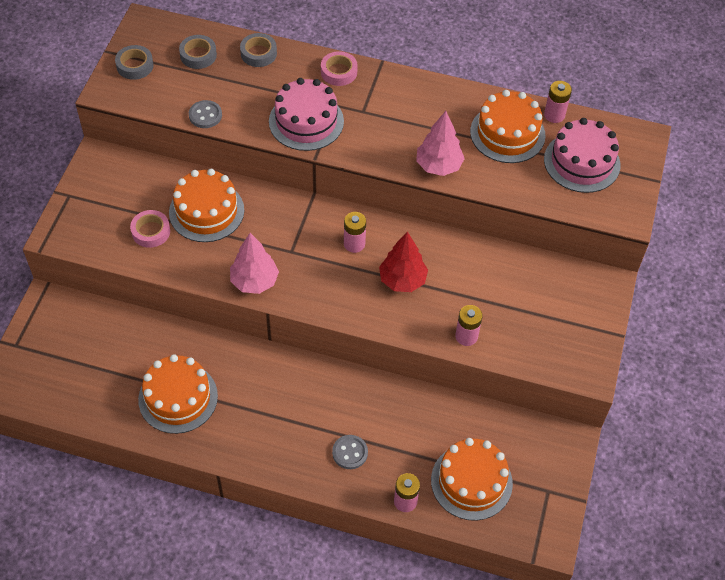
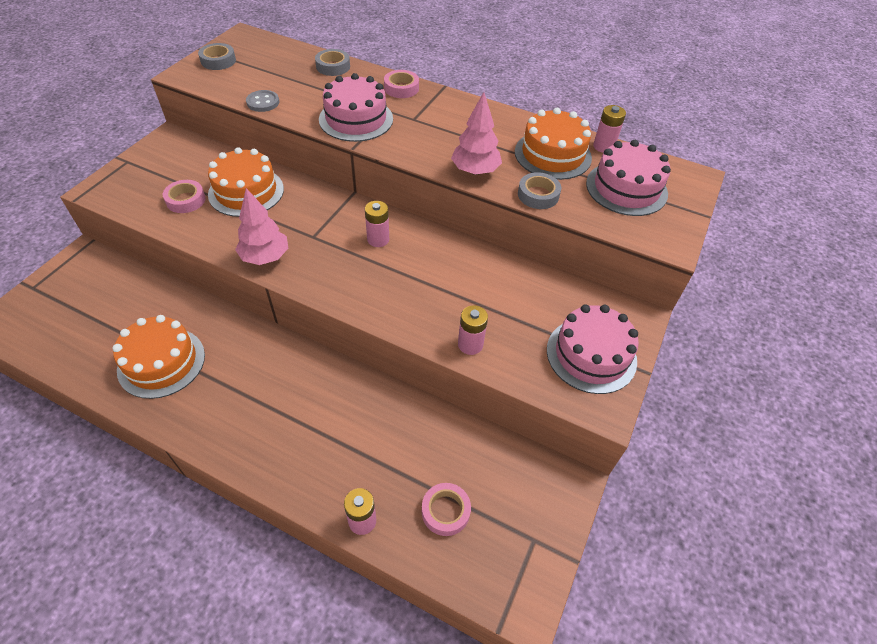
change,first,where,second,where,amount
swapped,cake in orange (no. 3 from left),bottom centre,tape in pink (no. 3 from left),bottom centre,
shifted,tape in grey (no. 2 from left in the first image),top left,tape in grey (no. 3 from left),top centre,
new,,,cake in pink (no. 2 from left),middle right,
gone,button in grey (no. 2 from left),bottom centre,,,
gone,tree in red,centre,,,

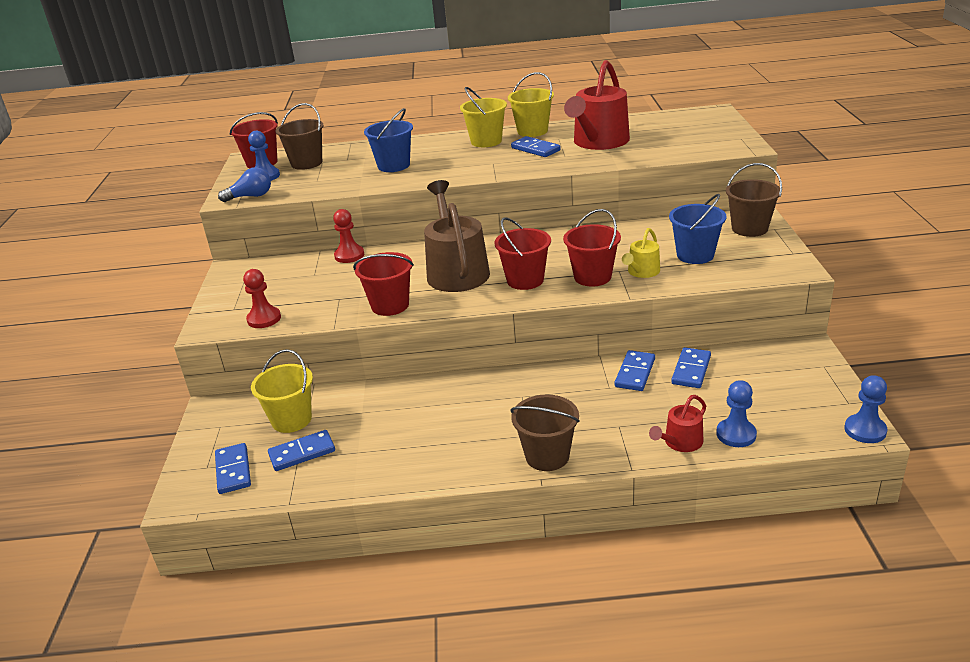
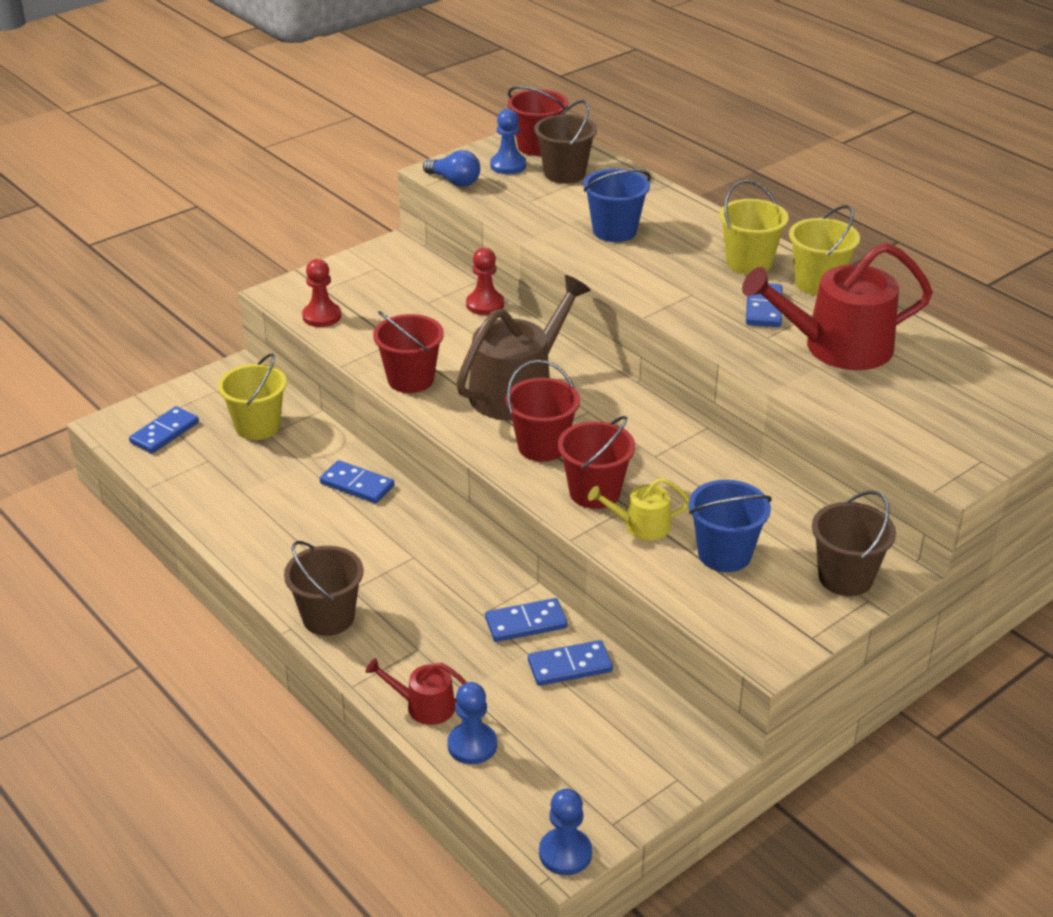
change,first,where,second,where,amount
shifted,domino in blue (no. 2 from left),bottom left,,centre,

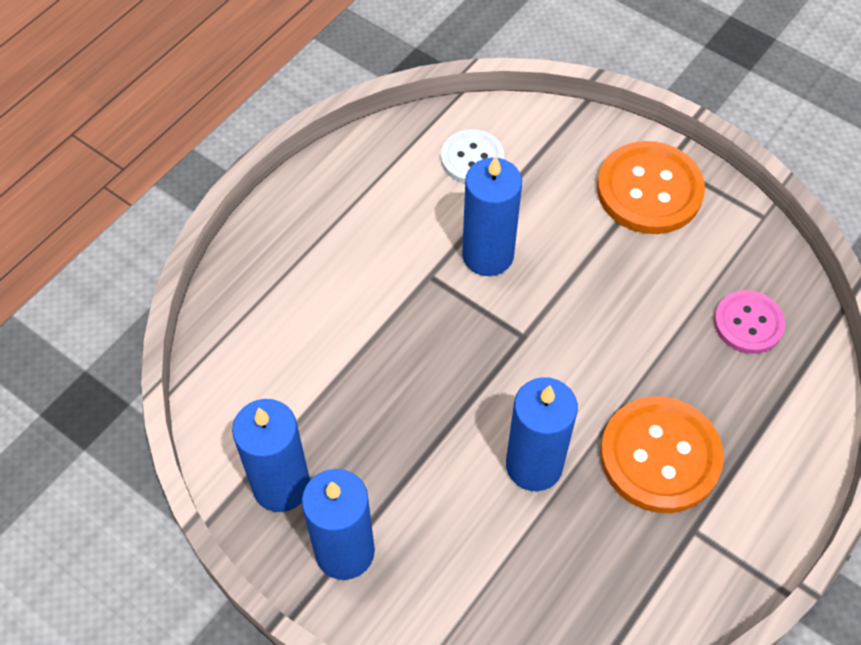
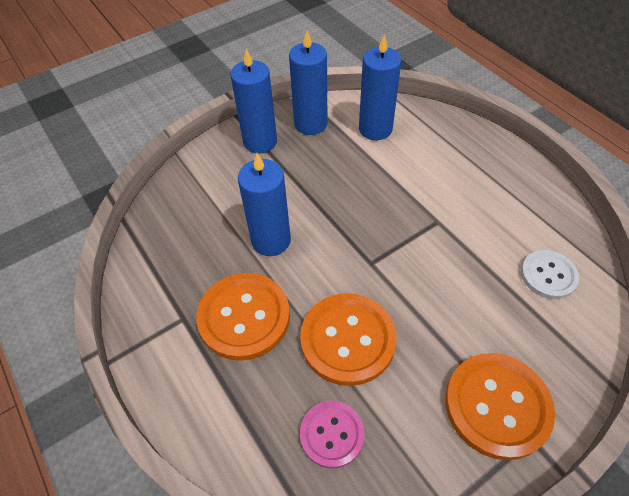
change,first,where,second,where,amount
new,,,button in orange (no. 2 from left),bottom centre,
shifted,candle in blue (no. 3 from left in the first image),centre,candle in blue (no. 4 from left),top centre,

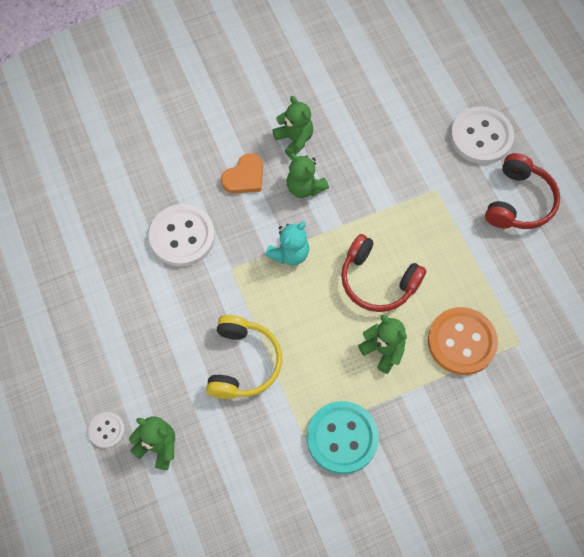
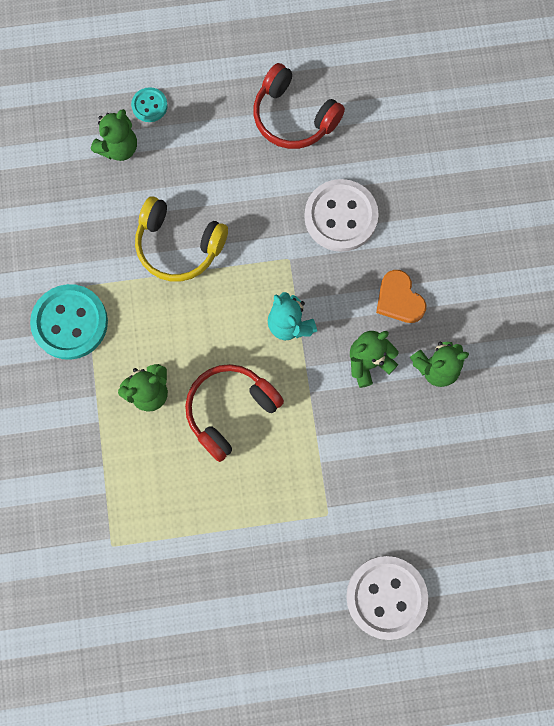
change,first,where,second,where,amount
repainted,button in white (no. 1 from left),bottom left,button in turquoise (no. 2 from left),top left,
shifted,headphones in red (no. 2 from left),middle right,,top centre,
gone,button in orange,middle right,,,

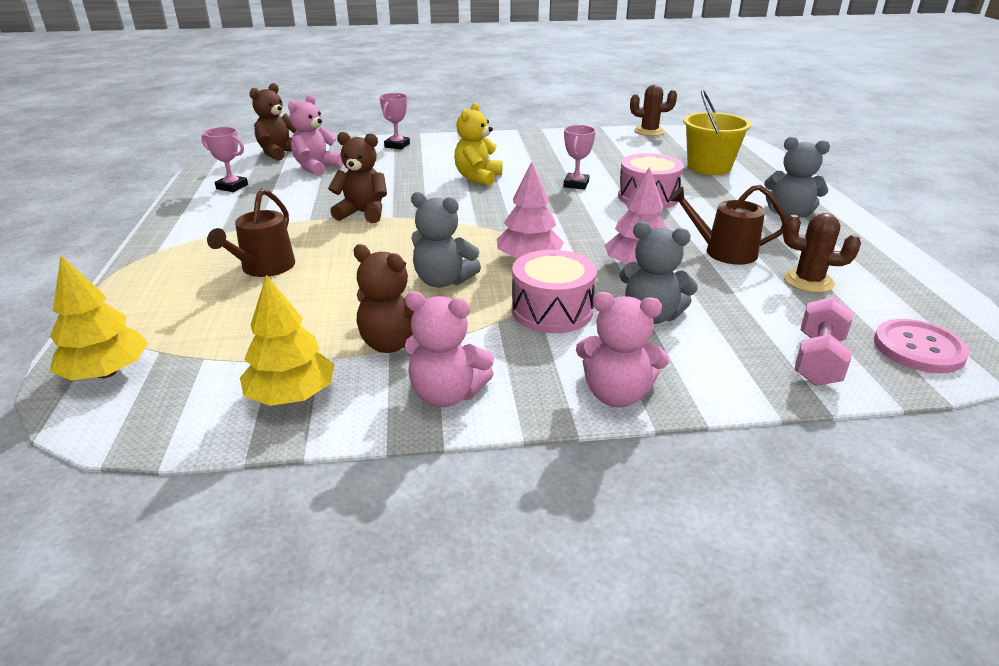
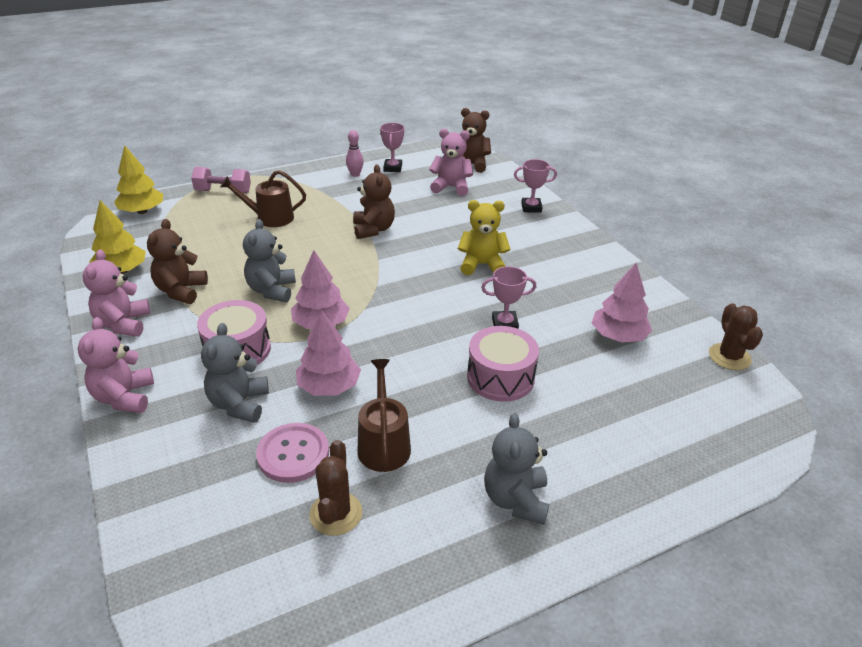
change,first,where,second,where,amount
shifted,dumbbell in pink,middle right,,top left,
shifted,button in pink,middle right,,bottom centre,
new,,,bowling pin in pink,top centre,
new,,,tree in pink (no. 3 from left),middle right,
gone,bucket in yellow,top right,,,

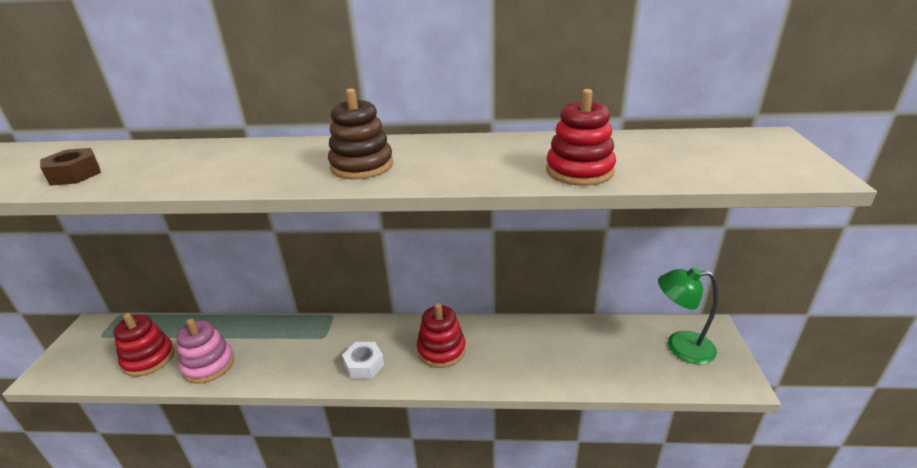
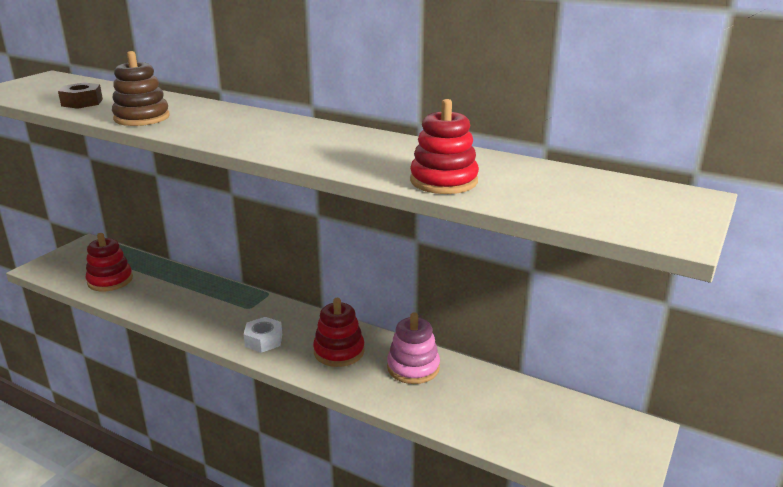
change,first,where,second,where,amount
shifted,stacking toy in brown,top centre,,top left,
shifted,stacking toy in pink,bottom left,,bottom centre,
gone,lamp in green,bottom right,,,

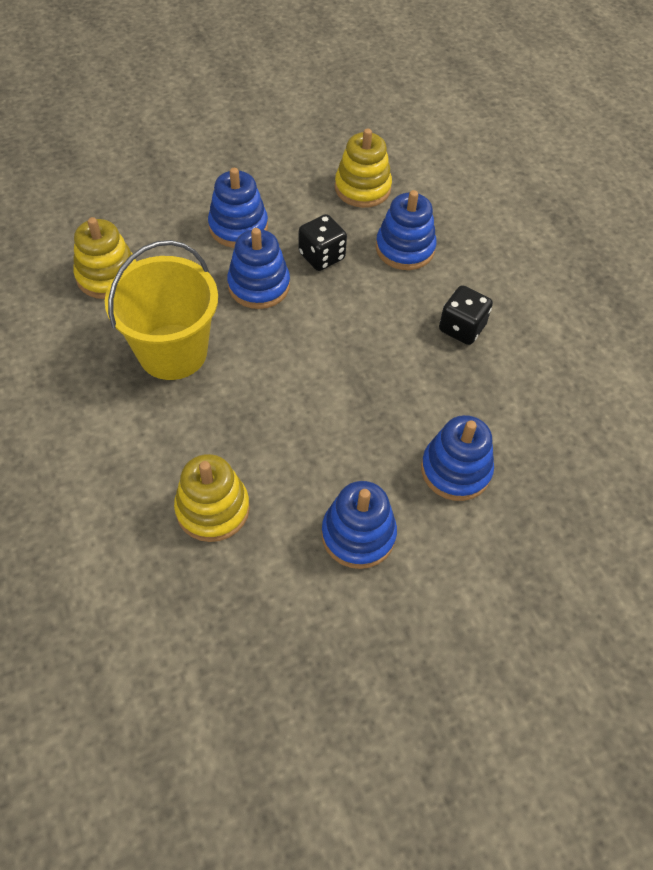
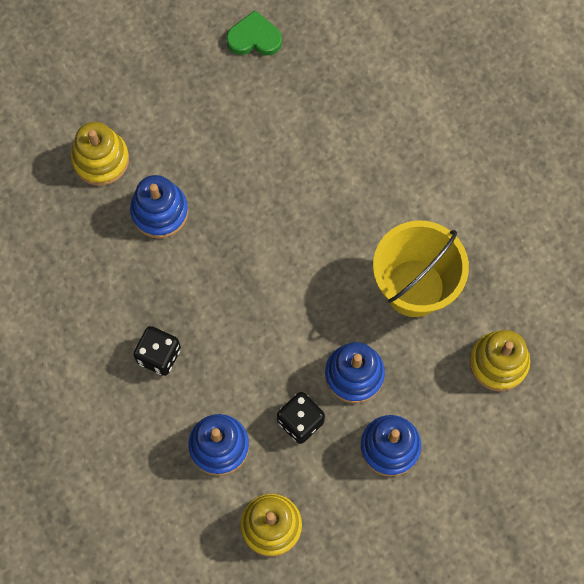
change,first,where,second,where,amount
shifted,stacking toy in yellow (no. 2 from left in the first image),middle left,stacking toy in yellow (no. 1 from left),top left,
new,,,heart in green,top centre,
gone,stacking toy in blue (no. 3 from left),centre,,,

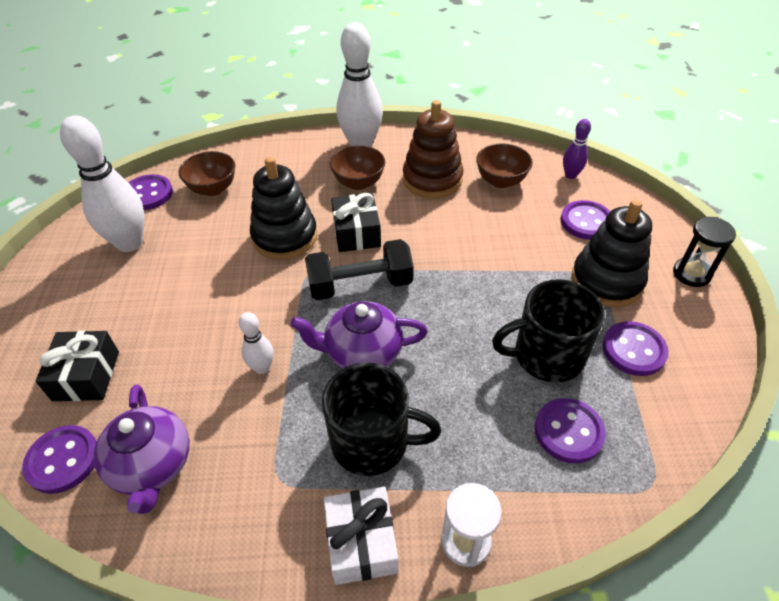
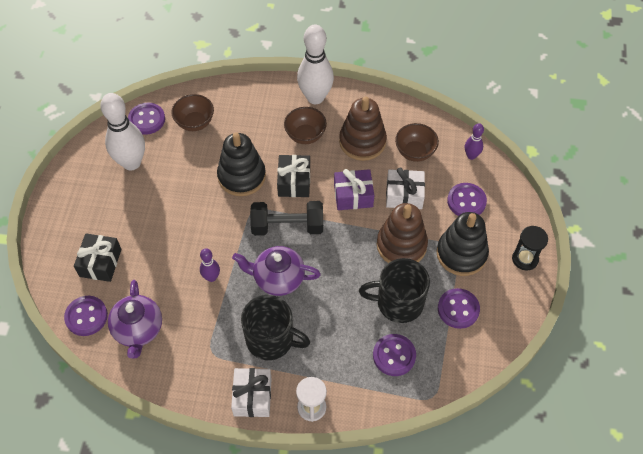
change,first,where,second,where,amount
repainted,bowling pin in white (no. 2 from left),middle left,bowling pin in purple (no. 1 from left),middle left,
new,,,gift in purple,centre,
new,,,stacking toy in brown (no. 2 from left),centre,
new,,,gift in white (no. 2 from left),centre,

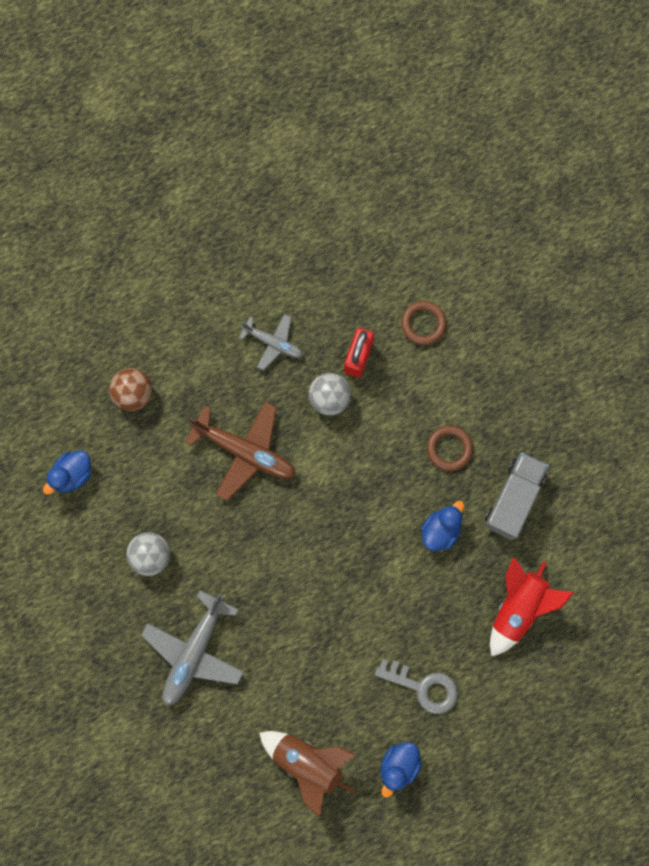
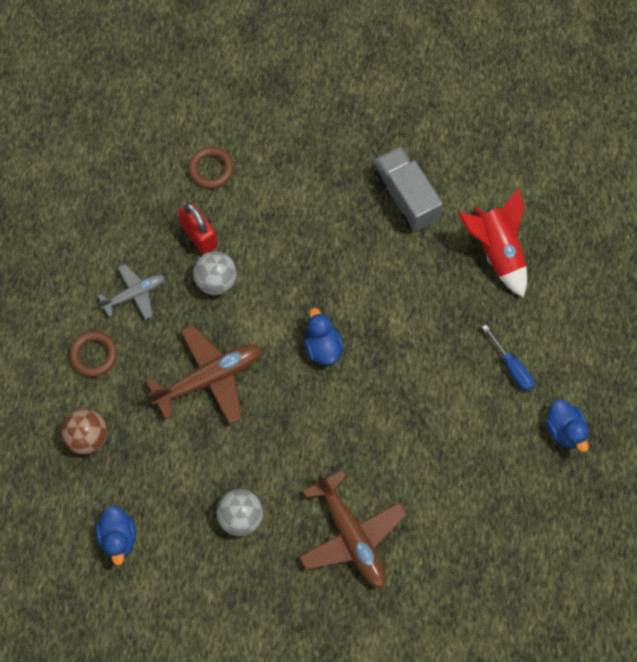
change,first,where,second,where,amount
shifted,ring in brown (no. 2 from left in the first image),middle right,ring in brown (no. 1 from left),middle left,
repainted,plane in grey (no. 1 from left),bottom left,plane in brown (no. 2 from left),bottom centre,
shifted,duck in blue (no. 3 from left in the first image),middle right,duck in blue (no. 2 from left),centre,
swapped,key in grey,bottom centre,screwdriver in blue,middle right,
gone,rocket in brown,bottom centre,,,

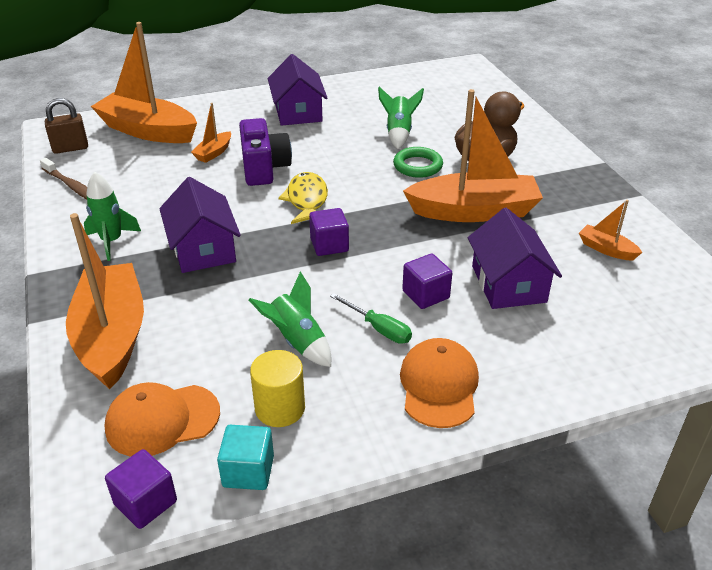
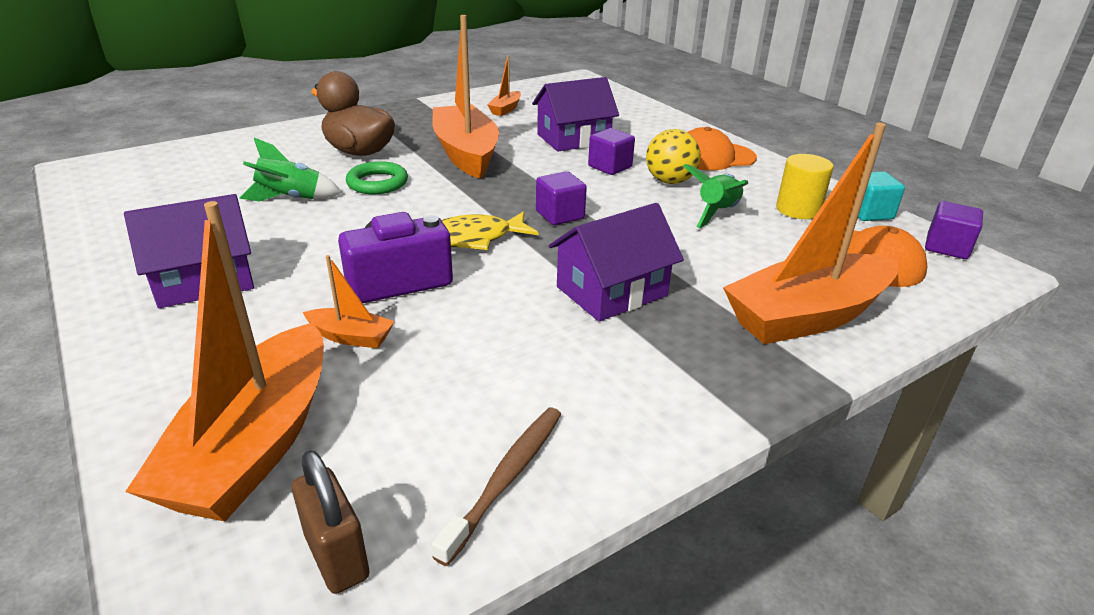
change,first,where,second,where,amount
swapped,screwdriver in green,centre,ball in yellow,top centre,
gone,rocket in green (no. 1 from left),middle left,,,

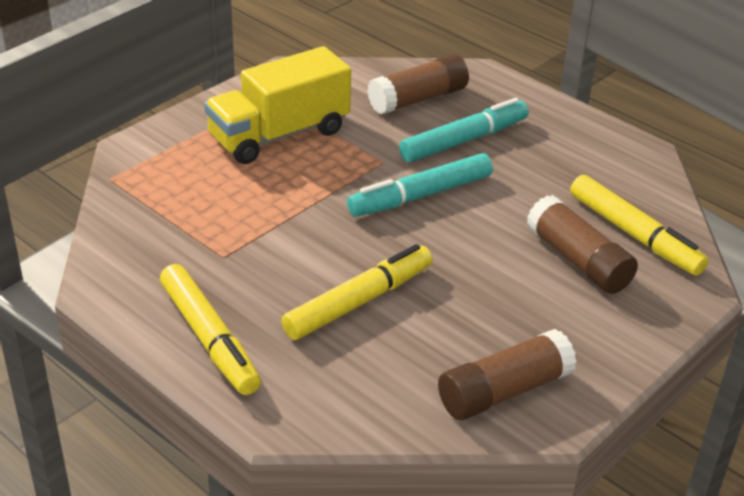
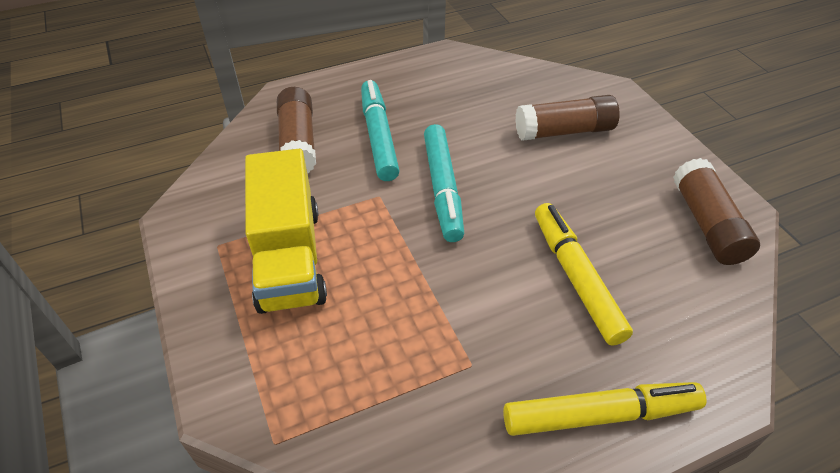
change,first,where,second,where,amount
gone,marker in yellow (no. 3 from left),middle right,,,

